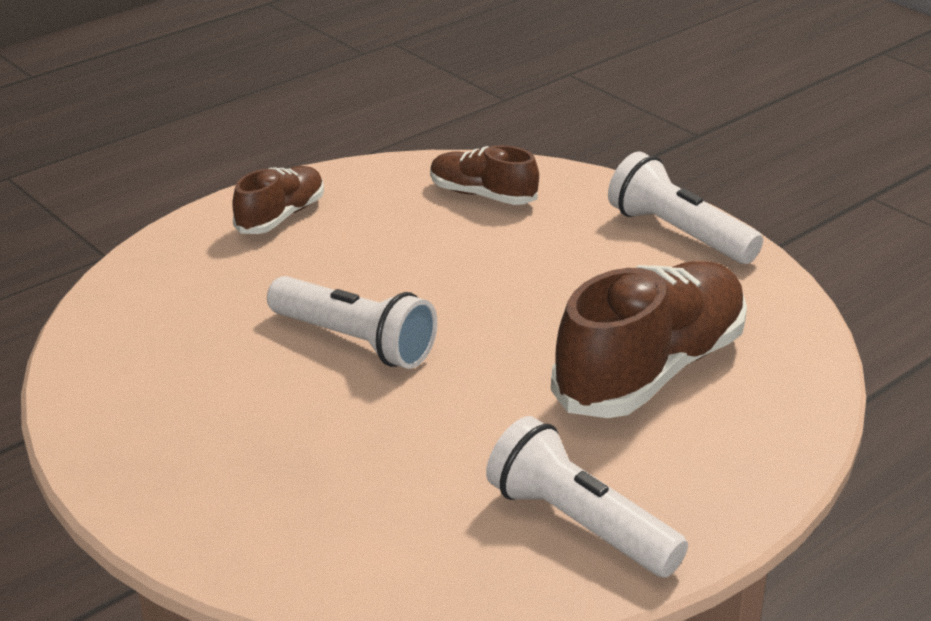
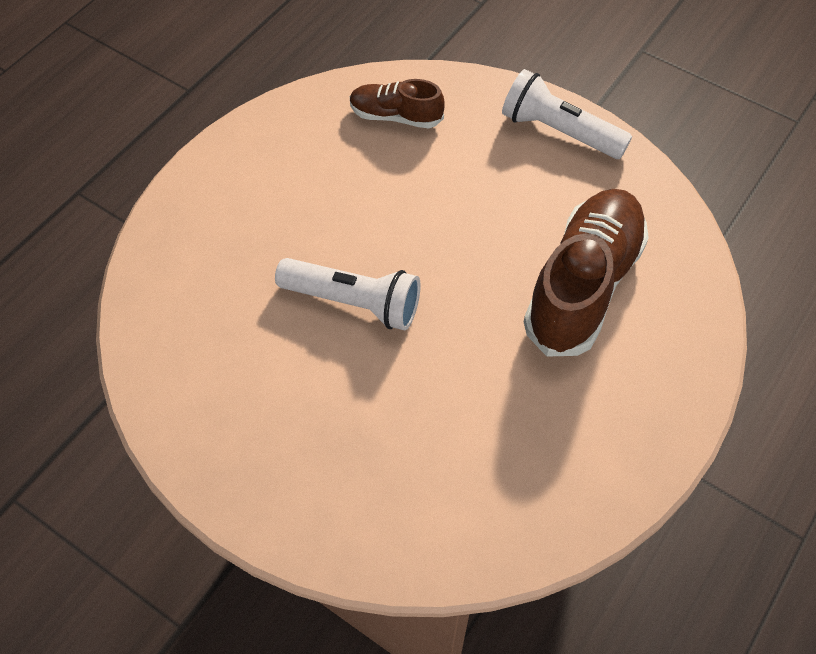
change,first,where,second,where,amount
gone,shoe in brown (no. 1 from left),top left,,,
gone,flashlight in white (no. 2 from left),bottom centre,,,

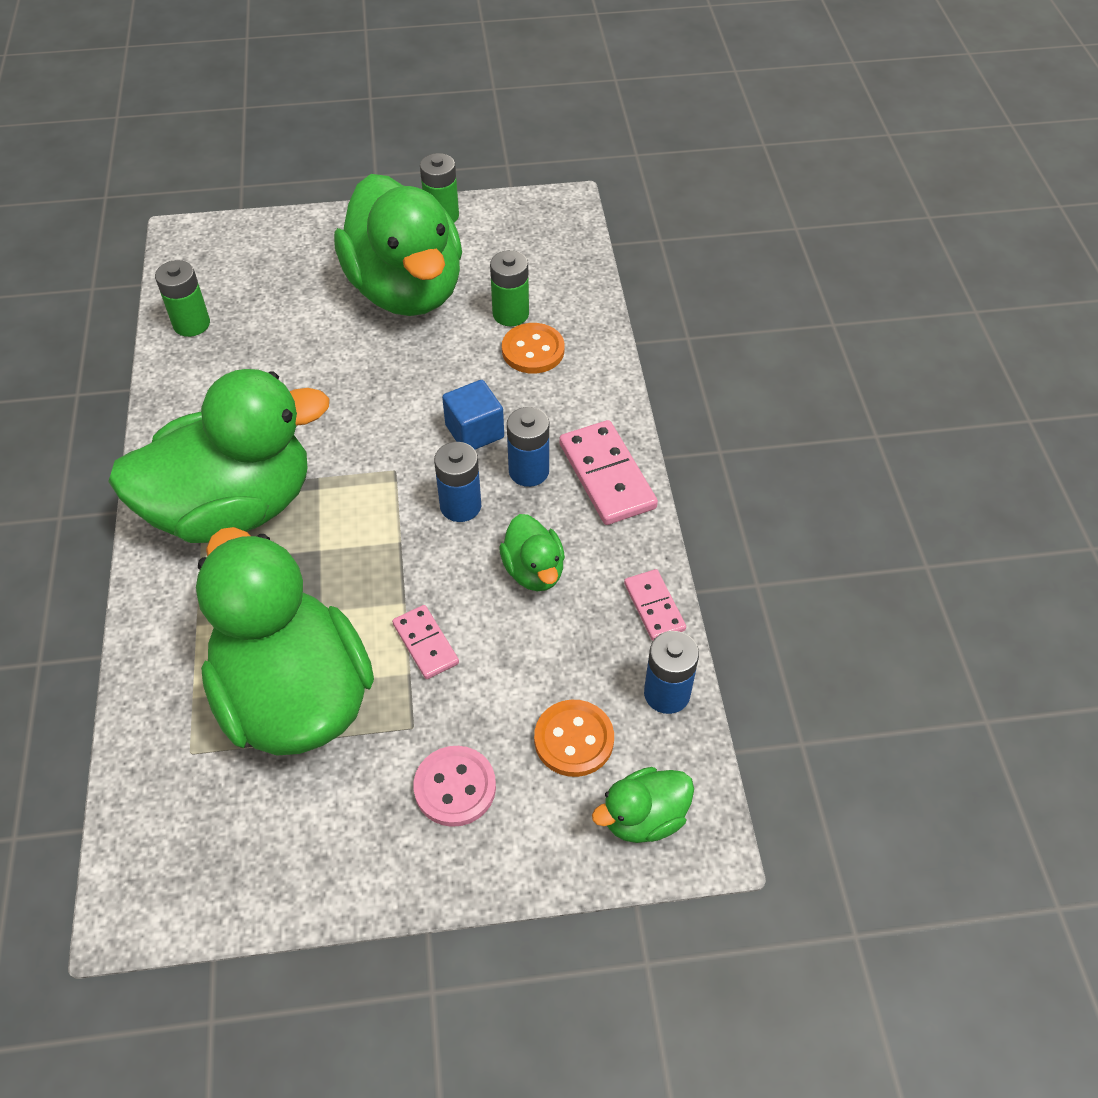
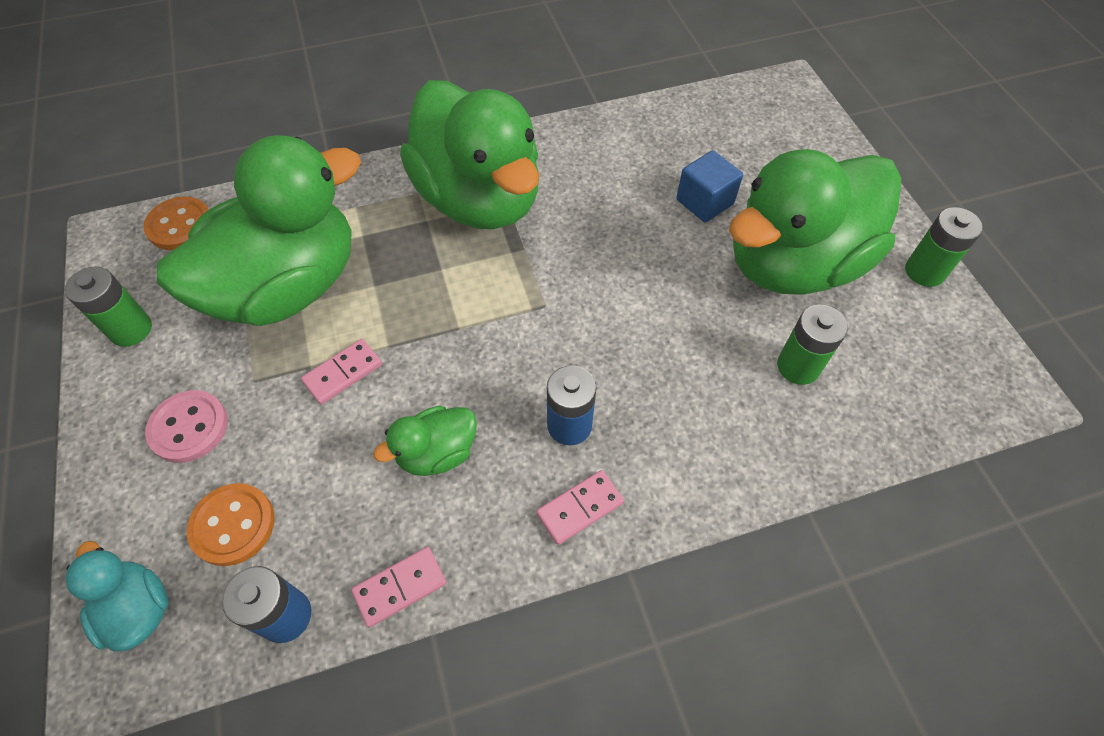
change,first,where,second,where,amount
shifted,battery in green (no. 1 from left),top left,,middle left,
repainted,duck in green (no. 5 from left),bottom centre,duck in turquoise,bottom left,
shifted,button in orange (no. 1 from left),top centre,,top left,
scaled,domino in pink (no. 2 from left in the first image),centre,domino in pink (no. 3 from left),bottom centre,x0.59
shifted,cube in blue,centre,,top centre,
gone,battery in blue (no. 1 from left),centre,,,

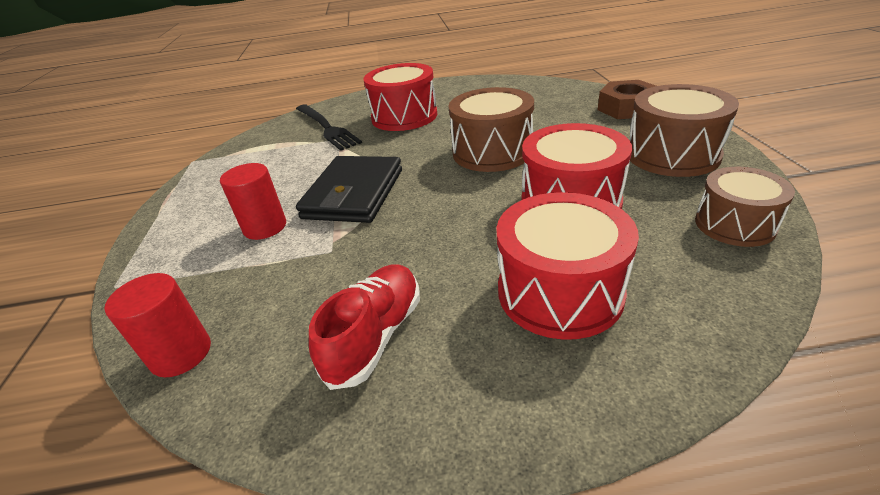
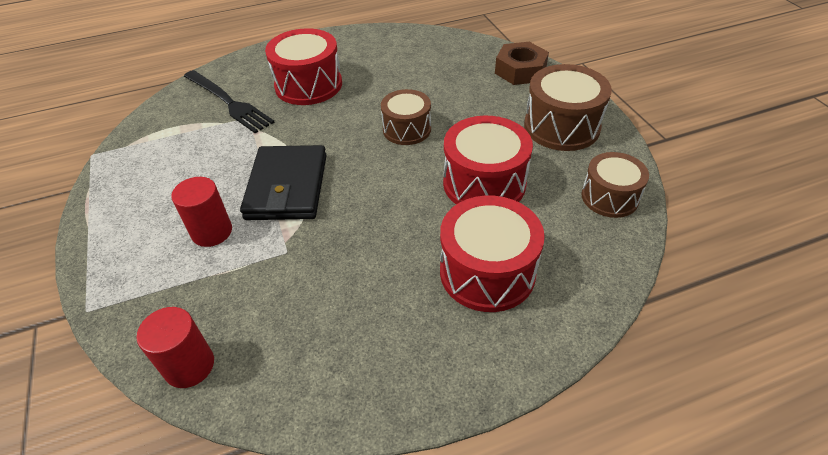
change,first,where,second,where,amount
scaled,drum in brown (no. 1 from left),top centre,,top centre,x0.65
gone,shoe in red,centre,,,

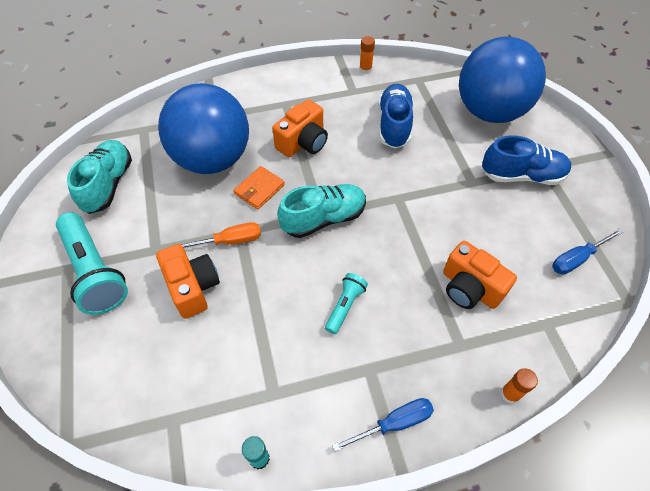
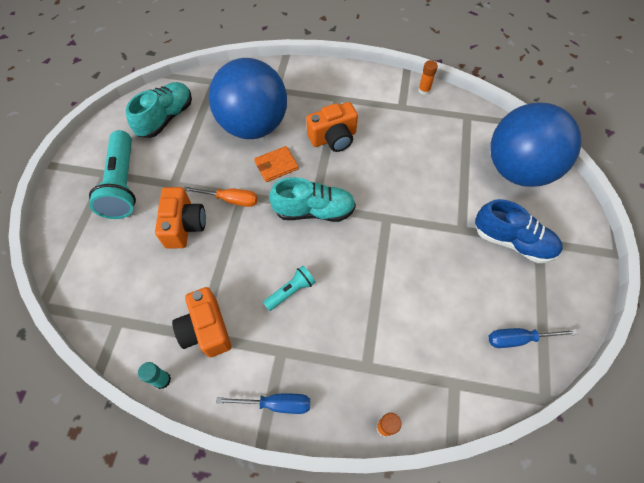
change,first,where,second,where,amount
shifted,camera in orange (no. 3 from left in the first image),middle right,camera in orange (no. 2 from left),bottom left,
gone,shoe in blue (no. 1 from left),top centre,,,

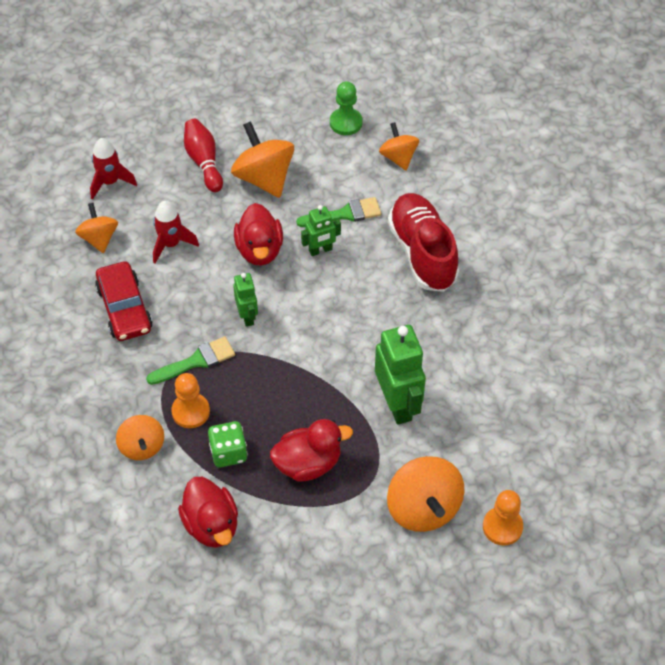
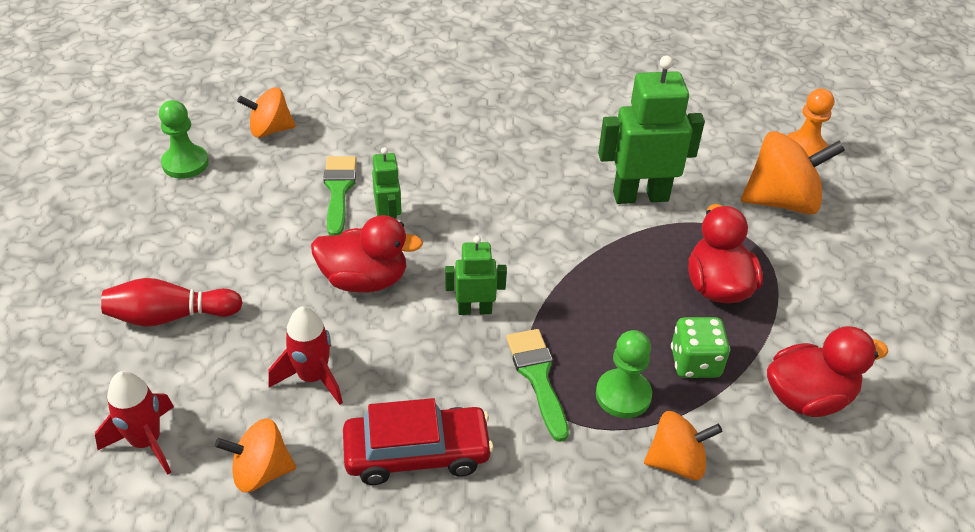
change,first,where,second,where,amount
repainted,pawn in orange (no. 1 from left),middle left,pawn in green (no. 2 from left),bottom centre,
gone,spinning top in orange (no. 3 from left),top centre,,,
gone,shoe in red,centre,,,

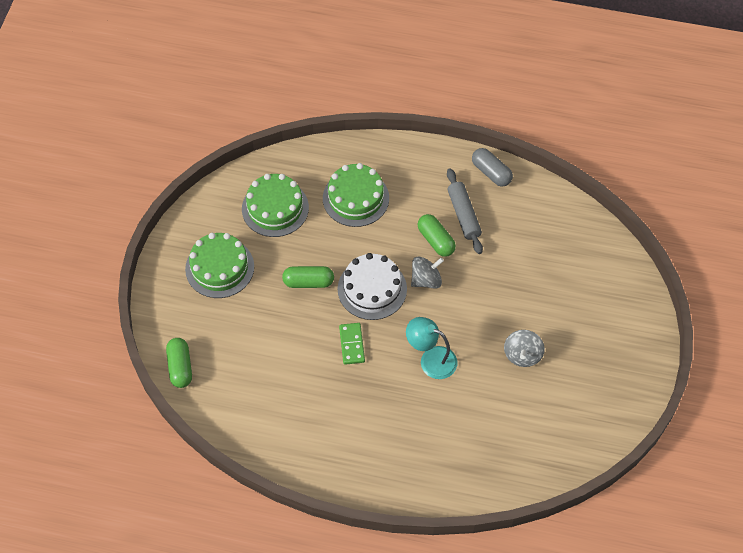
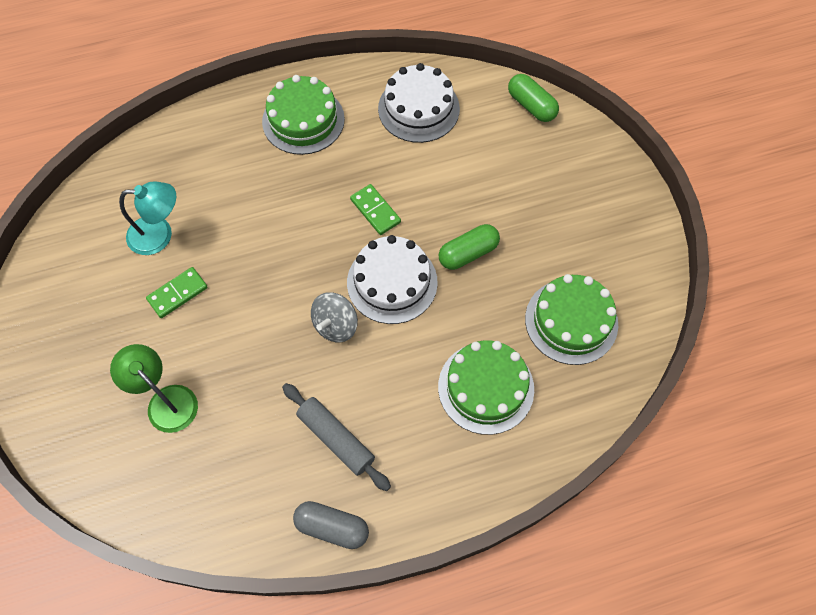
change,first,where,second,where,amount
new,,,lamp in green,middle left,
shifted,lamp in turquoise,centre,,middle left,
swapped,spinning top in grey (no. 2 from left),middle right,domino in green (no. 1 from left),middle left,
shifted,cake in green (no. 1 from left),middle left,,top centre,
new,,,cake in white (no. 2 from left),top centre,
gone,capsule in green (no. 3 from left),centre,,,

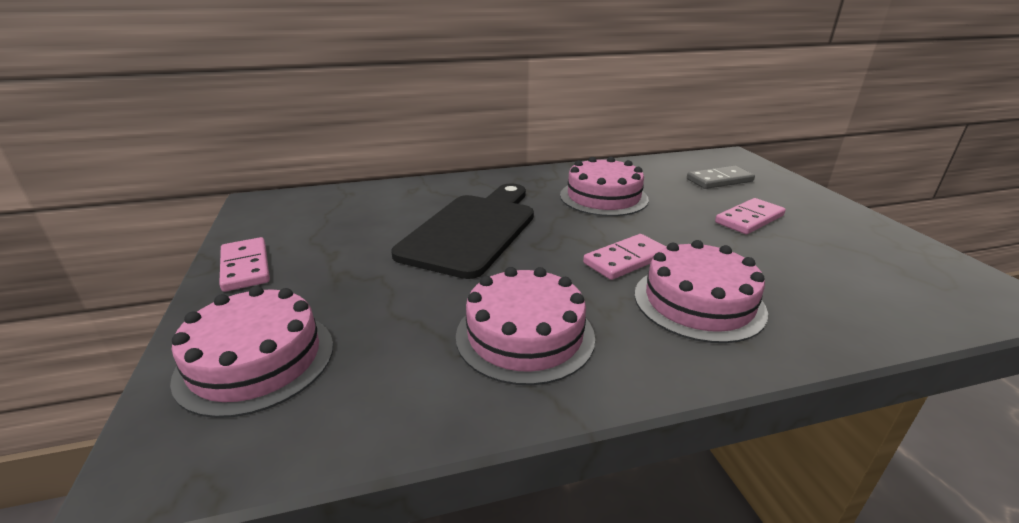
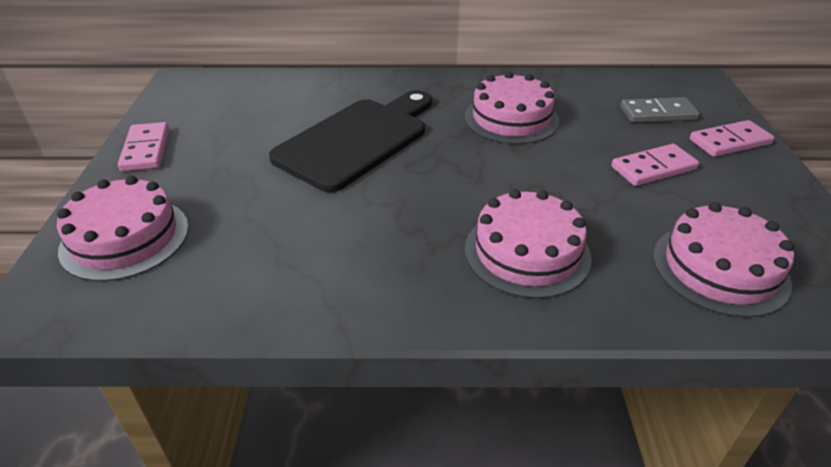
change,first,where,second,where,amount
shifted,cake in pink (no. 2 from left in the first image),centre,cake in pink (no. 4 from left),middle right,
shifted,domino in pink (no. 2 from left in the first image),centre,domino in pink (no. 3 from left),top right,

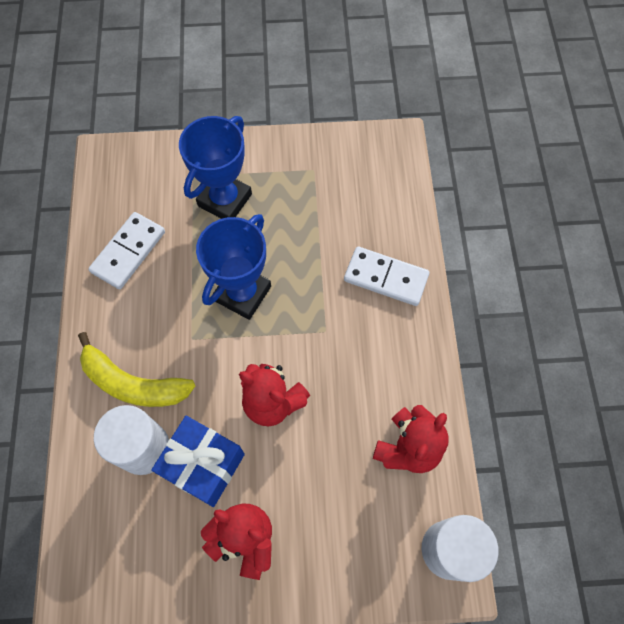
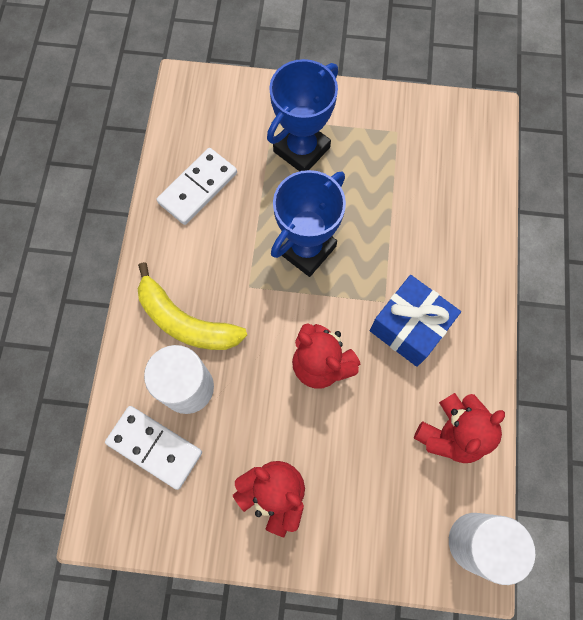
change,first,where,second,where,amount
shifted,domino in white (no. 2 from left in the first image),centre,domino in white (no. 1 from left),bottom left,
shifted,gift in blue,bottom left,,middle right,

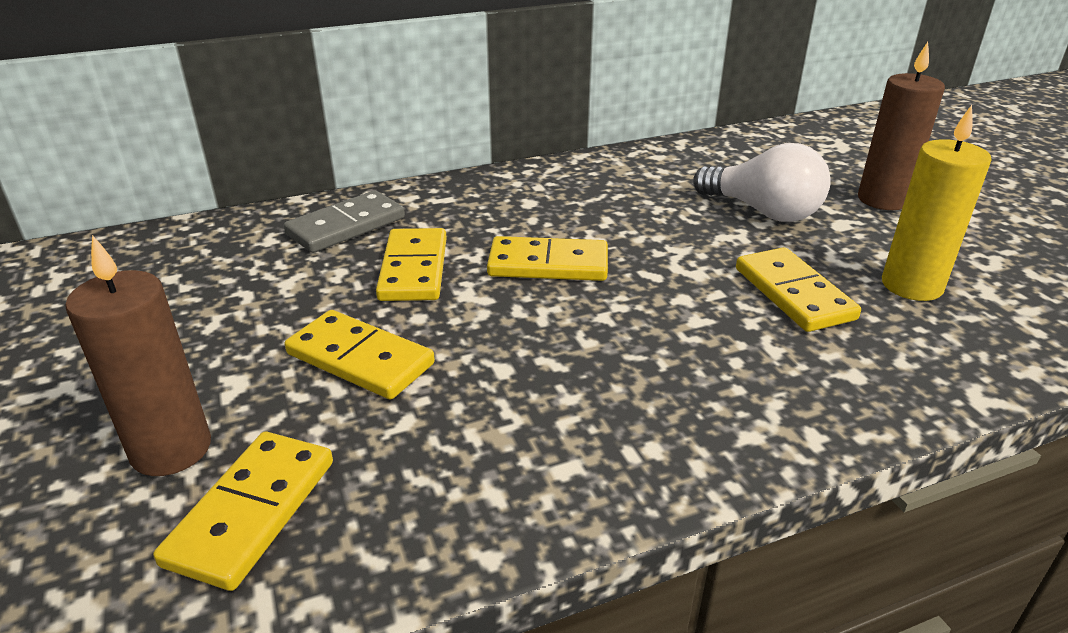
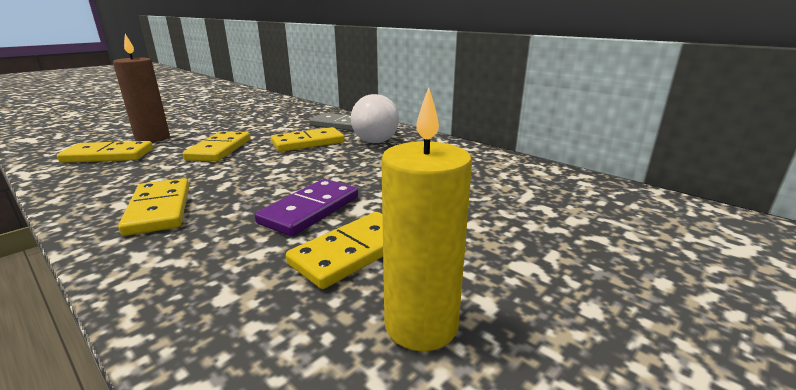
change,first,where,second,where,amount
shifted,domino in yellow (no. 4 from left in the first image),centre,domino in yellow (no. 2 from left),middle left,
new,,,domino in purple,centre,
shifted,light bulb in white,top right,,top centre,
gone,candle in brown (no. 2 from left),top right,,,

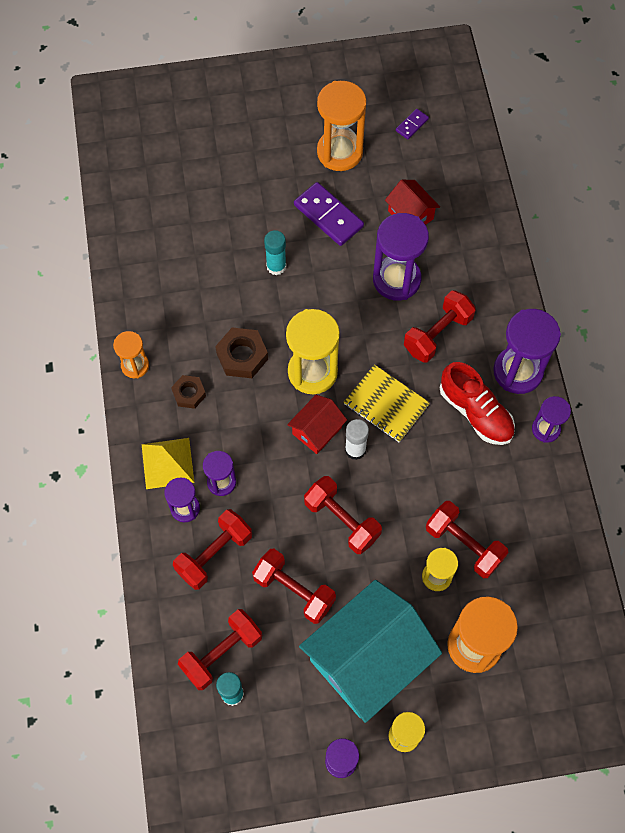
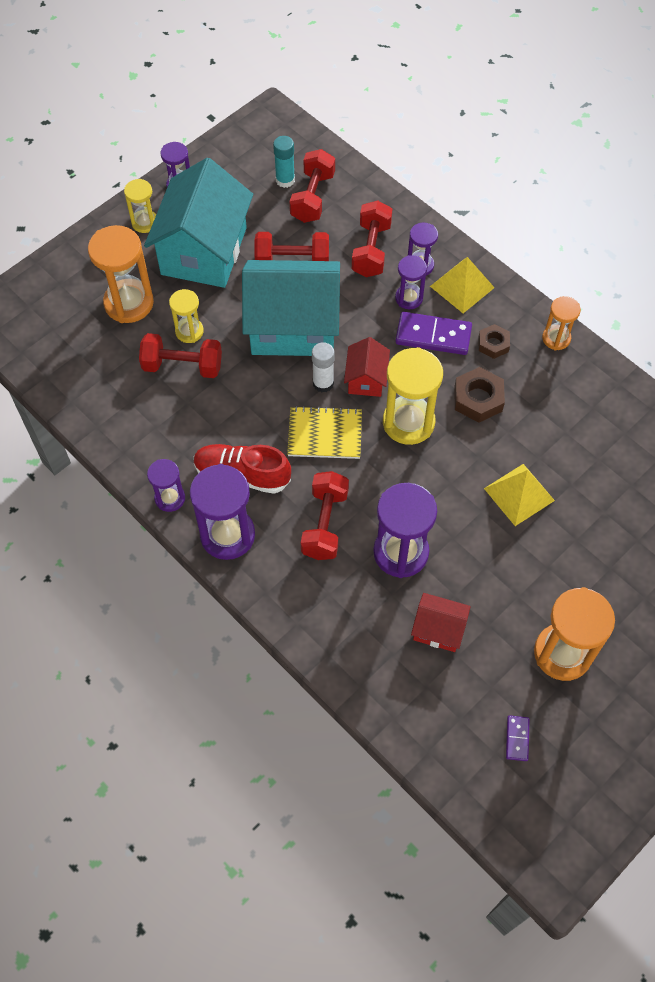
change,first,where,second,where,amount
swapped,dumbbell in red (no. 4 from left),centre,house in turquoise (no. 2 from left),top centre,
shifted,domino in purple (no. 1 from left),top centre,,centre,
swapped,glue stick in turquoise (no. 2 from left),top centre,pyramid in yellow (no. 2 from left),middle right,

